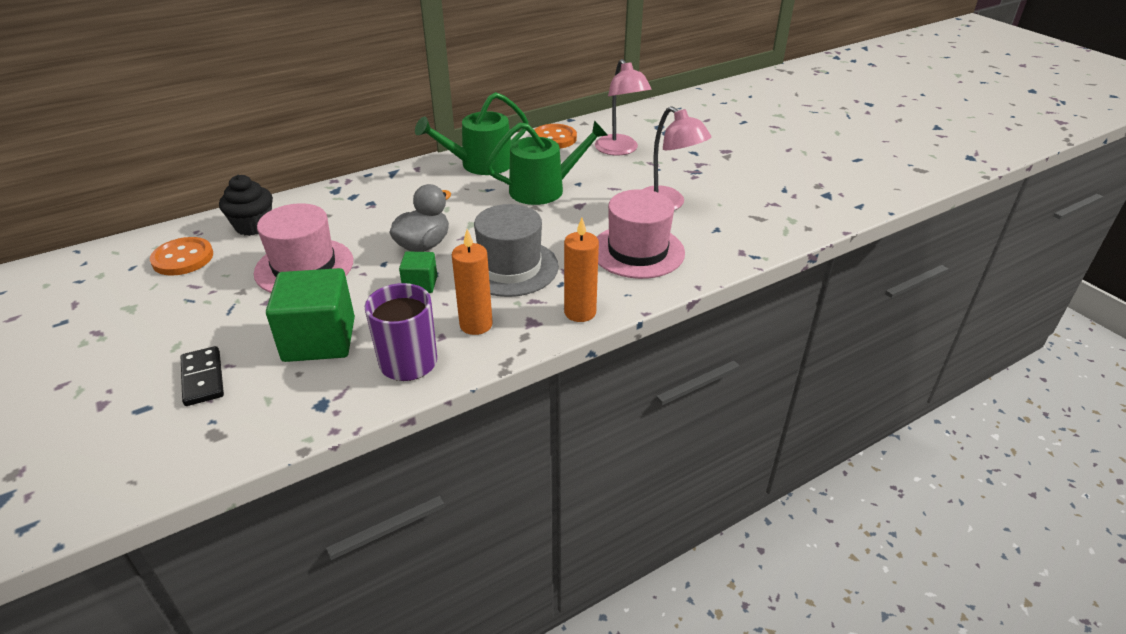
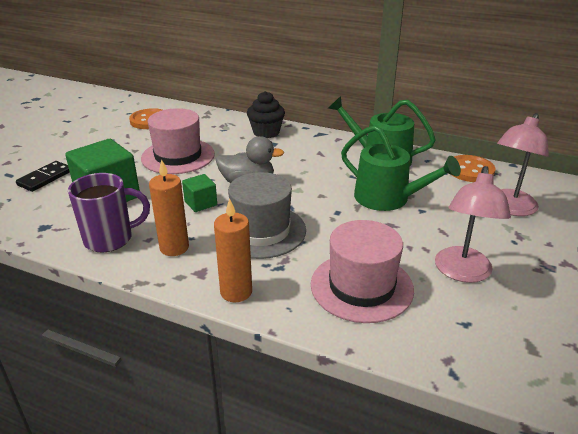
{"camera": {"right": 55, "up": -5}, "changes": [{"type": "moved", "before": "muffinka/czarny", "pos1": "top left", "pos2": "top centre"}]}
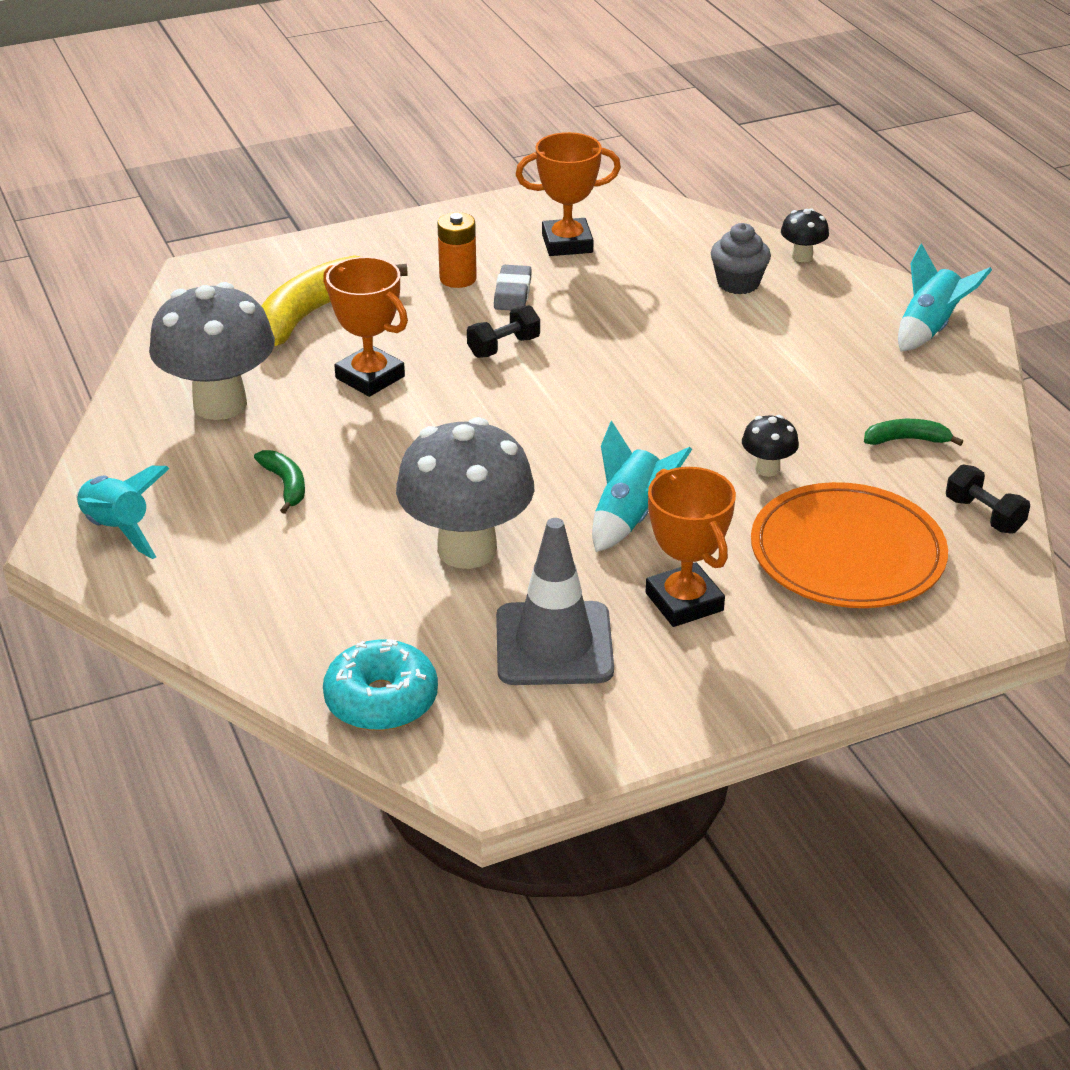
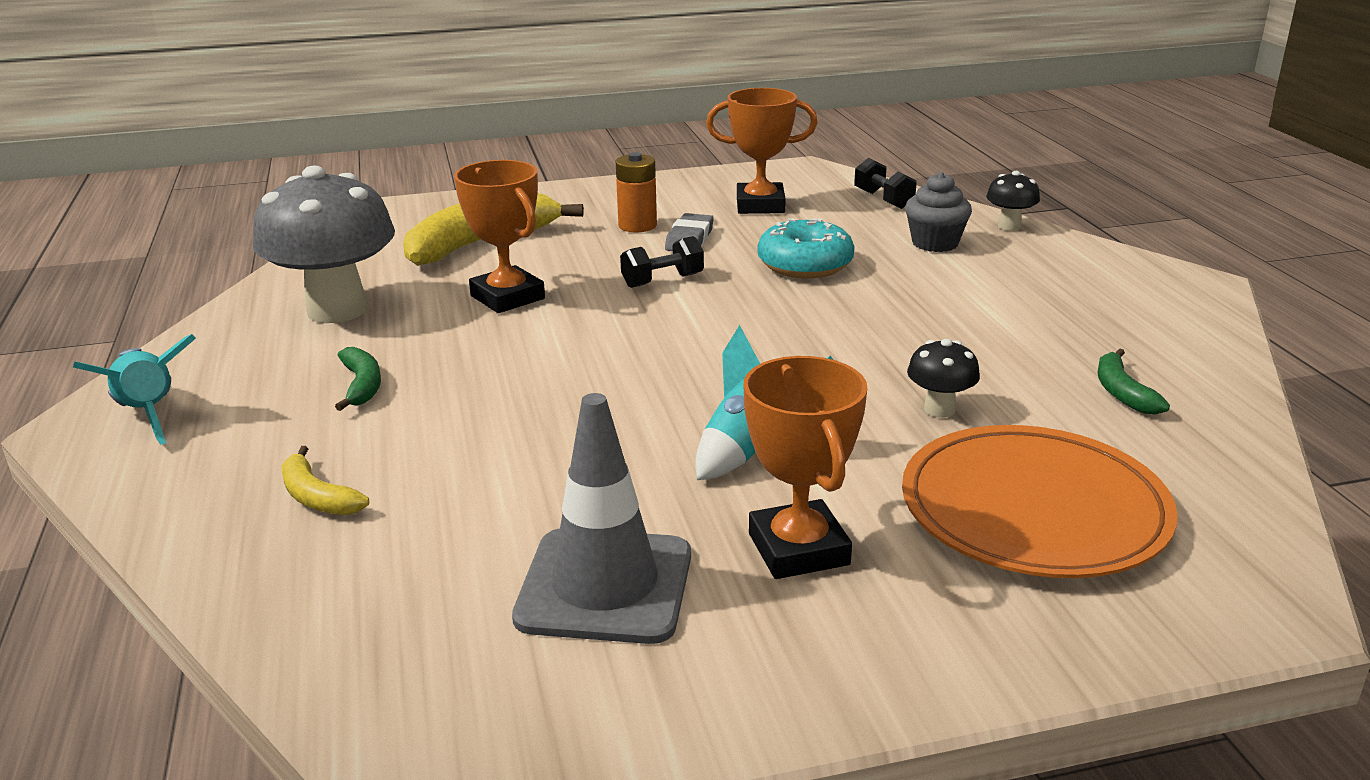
{"camera": {"right": 10, "up": -10}, "changes": [{"type": "moved", "before": "donut/turkusowy", "pos1": "centre", "pos2": "top centre"}, {"type": "removed", "before": "grzyb/szary (2nd from left)", "pos1": "centre"}, {"type": "turned", "before": "banan/zielony (2nd from left)", "pos1": "middle right", "pos2": "middle right", "turn": -105}, {"type": "removed", "before": "rakieta/turkusowy (3rd from left)", "pos1": "top right"}, {"type": "moved", "before": "hantel/czarny (2nd from left)", "pos1": "middle right", "pos2": "top centre"}, {"type": "added", "after": "banan/żółty (1st from left)", "pos2": "middle left"}]}
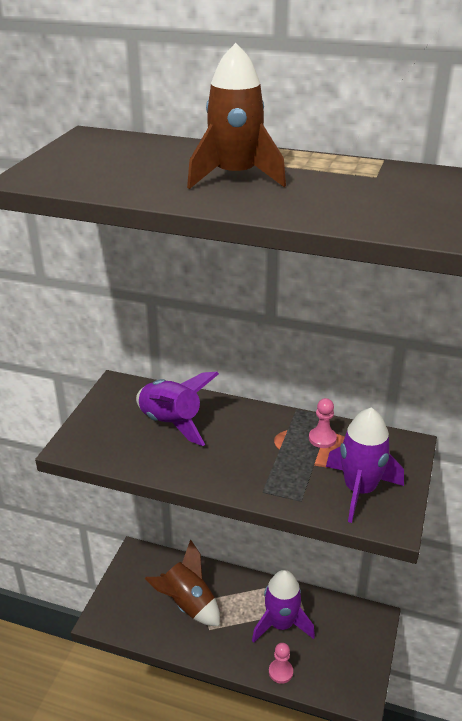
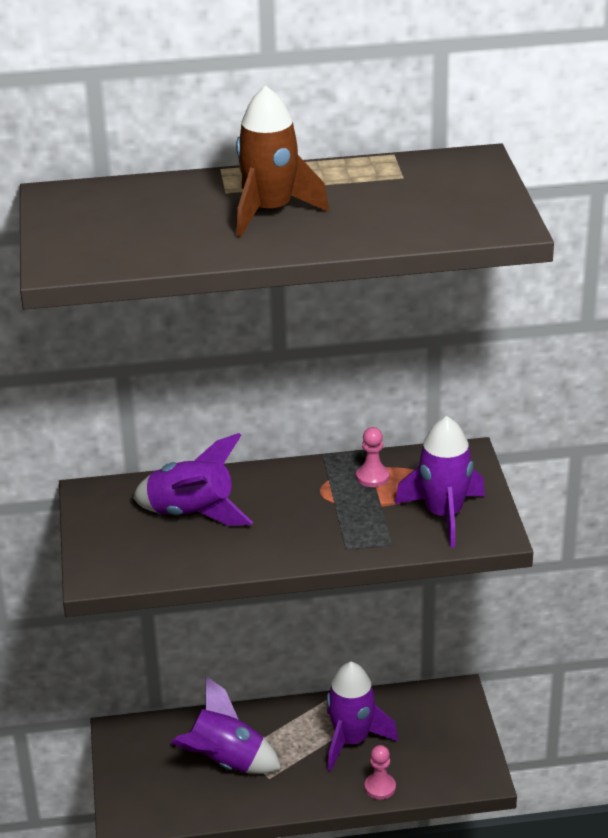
{"camera": {"right": -25, "up": 0}, "changes": [{"type": "recoloured", "before": "rakieta/brązowy (1st from left)", "after": "rakieta/fioletowy (2nd from left)", "pos1": "bottom centre", "pos2": "bottom centre"}]}
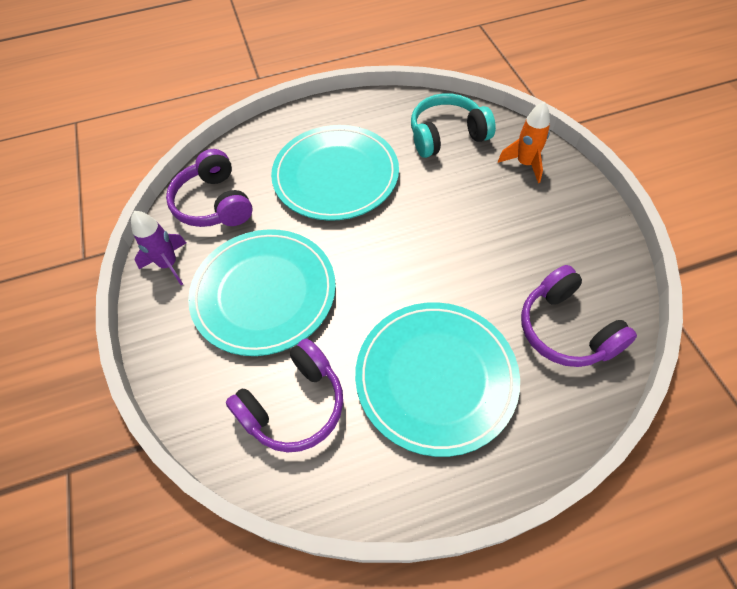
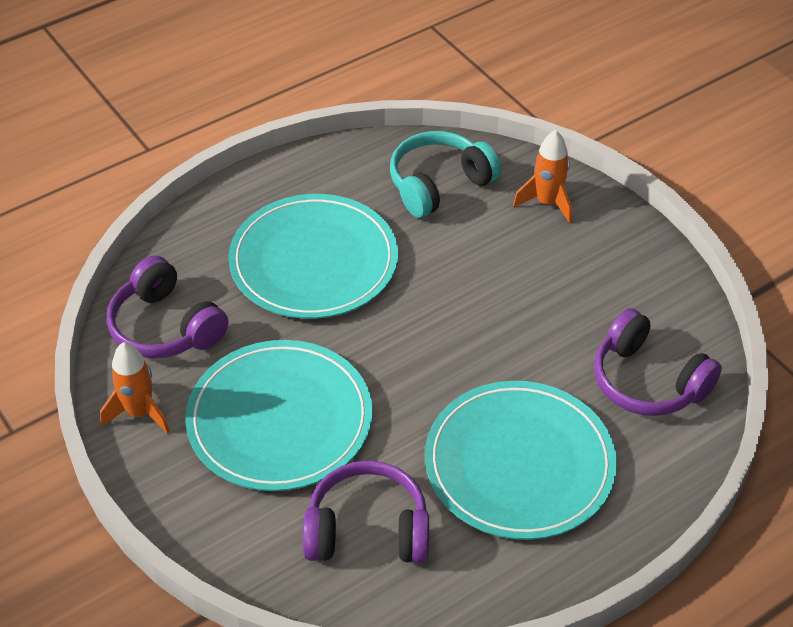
{"camera": {"right": -20, "up": -10}, "changes": [{"type": "recoloured", "before": "rakieta/fioletowy", "after": "rakieta/pomarańczowy (1st from left)", "pos1": "middle left", "pos2": "middle left"}, {"type": "turned", "before": "słuchawki/fioletowy (2nd from left)", "pos1": "bottom centre", "pos2": "bottom centre", "turn": -120}]}
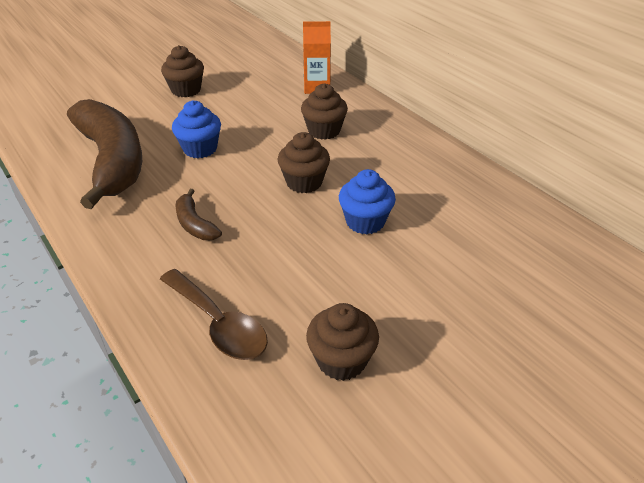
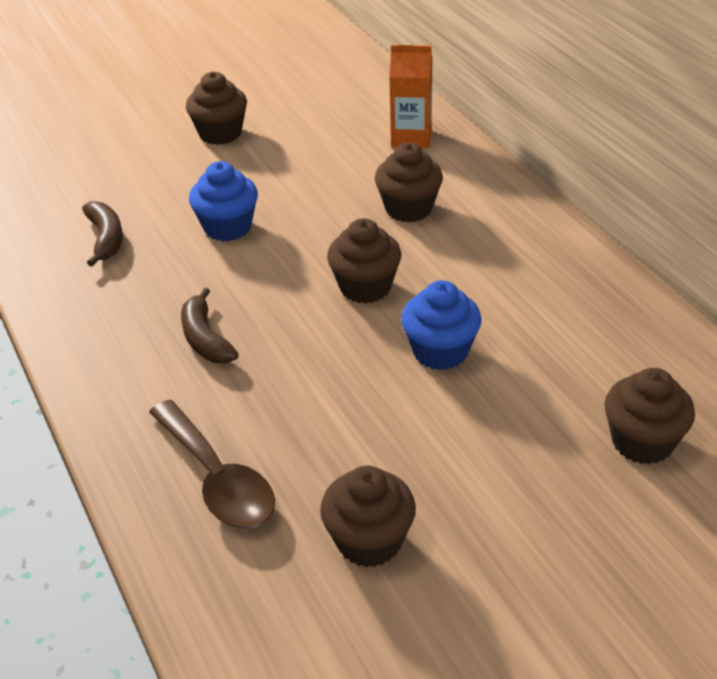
{"camera": {"right": 10, "up": 0}, "changes": [{"type": "resized", "before": "banan/brązowy (1st from left)", "pos1": "top left", "pos2": "middle left", "scale": 0.42}, {"type": "added", "after": "muffinka/brązowy (5th from left)", "pos2": "middle right"}]}
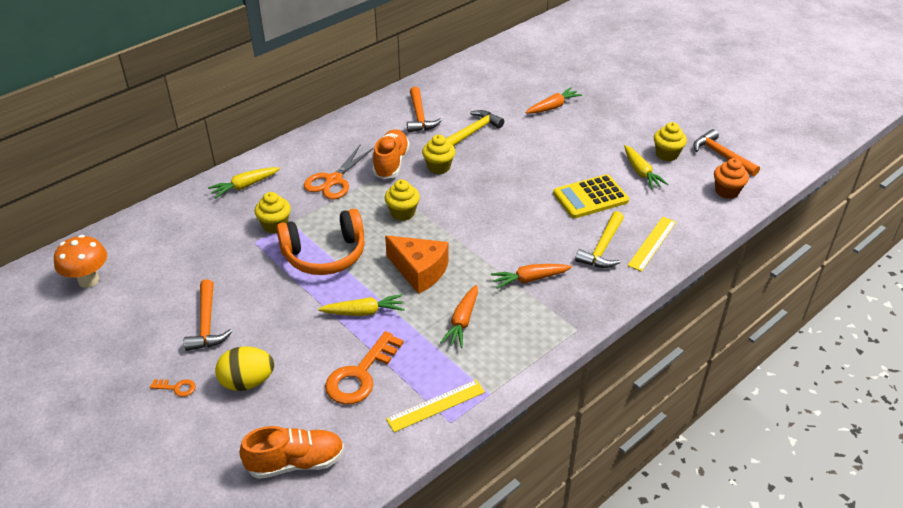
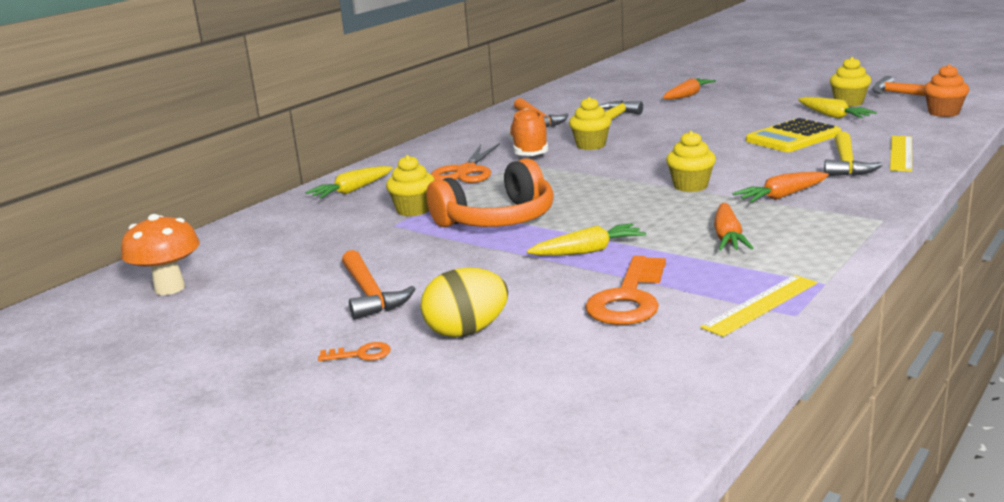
{"camera": {"right": -10, "up": -20}, "changes": [{"type": "removed", "before": "but/pomarańczowy (1st from left)", "pos1": "bottom left"}, {"type": "moved", "before": "muffinka/żółty (2nd from left in the first image)", "after": "muffinka/żółty (3rd from left)", "pos1": "centre", "pos2": "top right"}, {"type": "removed", "before": "ser/pomarańczowy", "pos1": "centre"}]}
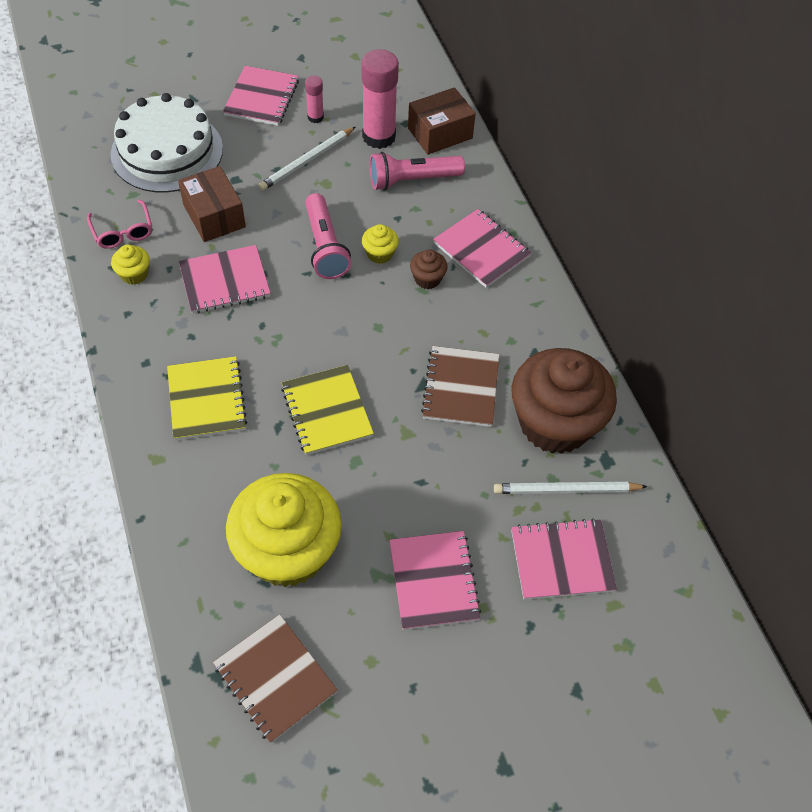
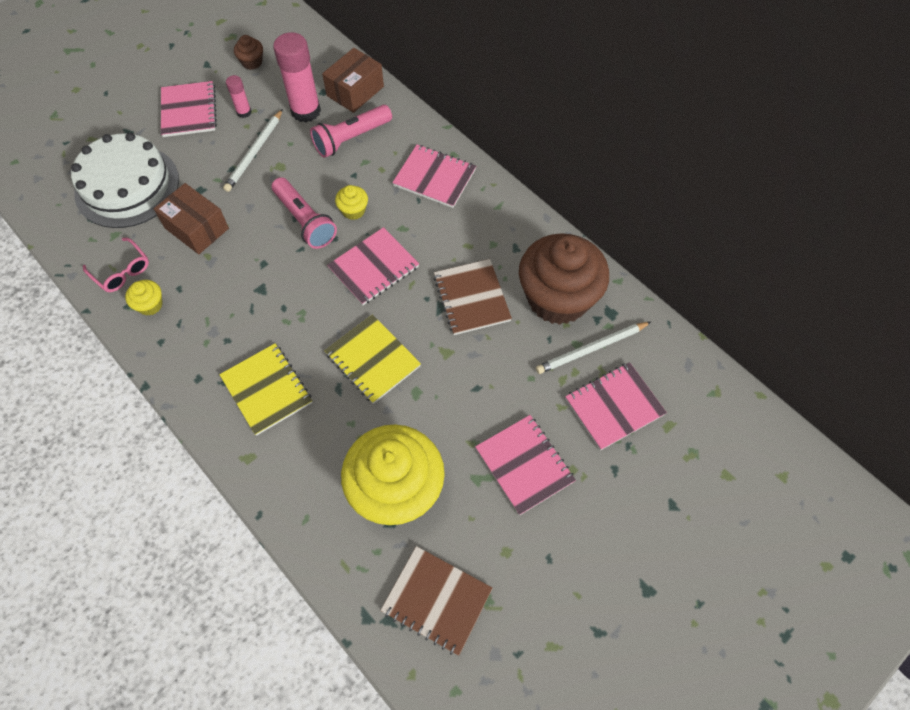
{"camera": {"right": -20, "up": 5}, "changes": [{"type": "moved", "before": "zeszyt/różowy (1st from left in the first image)", "after": "zeszyt/różowy (2nd from left)", "pos1": "middle left", "pos2": "centre"}, {"type": "moved", "before": "muffinka/brązowy (1st from left)", "pos1": "top centre", "pos2": "top left"}]}
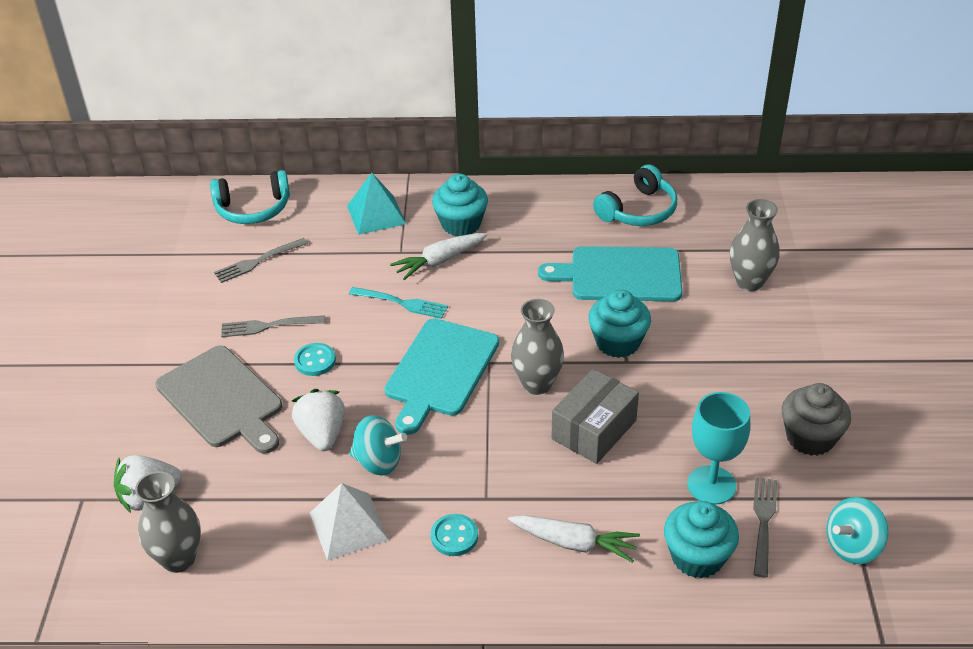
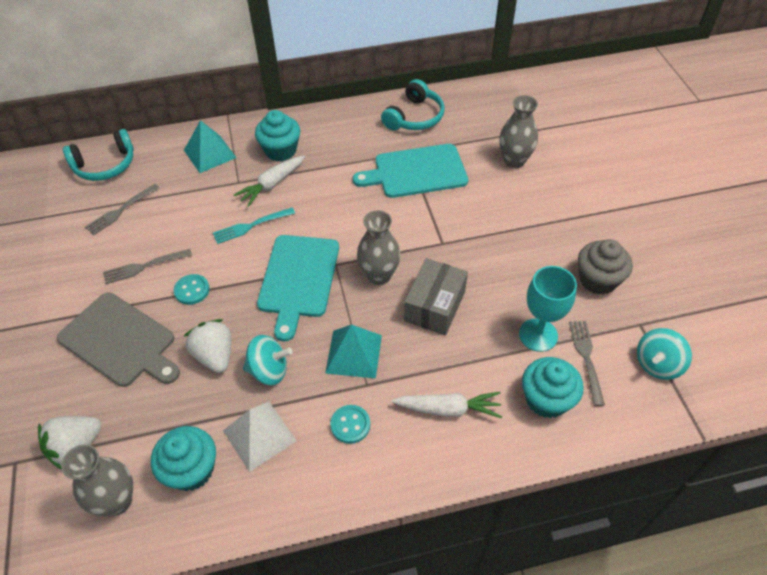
{"camera": {"right": -15, "up": 10}, "changes": [{"type": "turned", "before": "widelec/turkusowy", "pos1": "centre", "pos2": "middle left", "turn": 150}, {"type": "moved", "before": "muffinka/turkusowy (2nd from left in the first image)", "after": "muffinka/turkusowy (1st from left)", "pos1": "centre", "pos2": "bottom left"}, {"type": "added", "after": "piramida/turkusowy (2nd from left)", "pos2": "centre"}]}
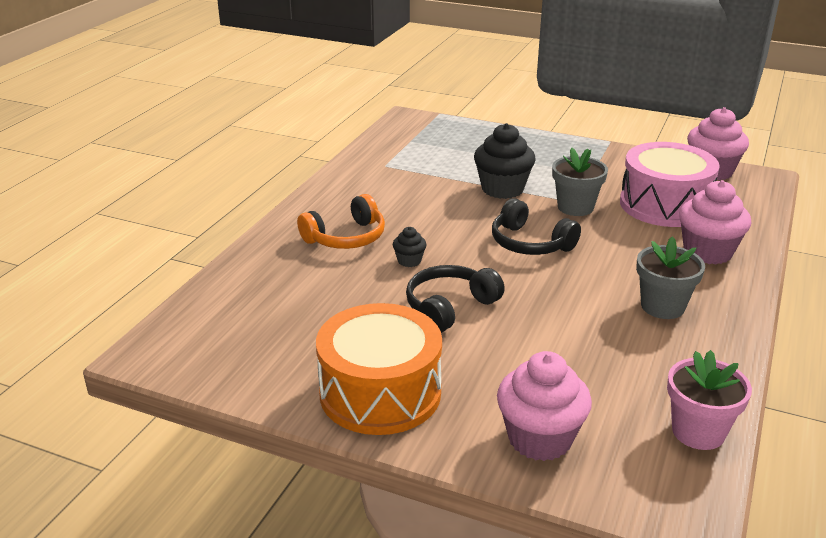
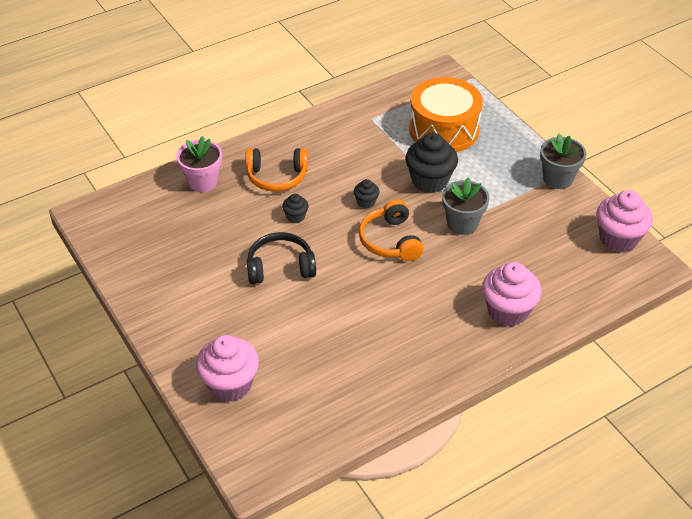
{"camera": {"right": 35, "up": 15}, "changes": [{"type": "moved", "before": "bęben/pomarańczowy", "pos1": "bottom centre", "pos2": "top centre"}, {"type": "recoloured", "before": "słuchawki/czarny (2nd from left)", "after": "słuchawki/pomarańczowy (2nd from left)", "pos1": "centre", "pos2": "centre"}, {"type": "removed", "before": "bęben/różowy", "pos1": "middle right"}, {"type": "moved", "before": "doniczka/szary (2nd from left)", "pos1": "middle right", "pos2": "top right"}, {"type": "moved", "before": "doniczka/różowy", "pos1": "bottom right", "pos2": "top left"}, {"type": "added", "after": "muffinka/czarny (2nd from left)", "pos2": "centre"}]}
